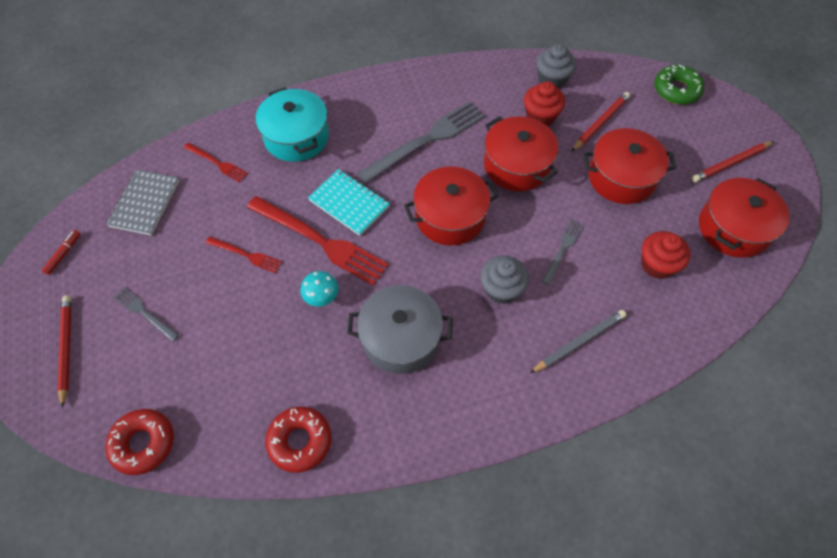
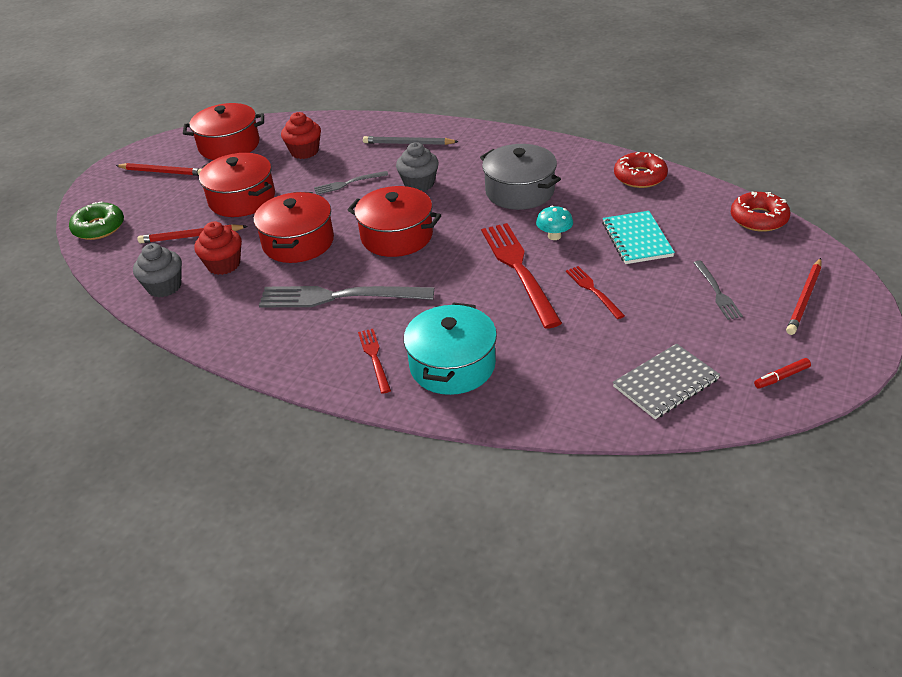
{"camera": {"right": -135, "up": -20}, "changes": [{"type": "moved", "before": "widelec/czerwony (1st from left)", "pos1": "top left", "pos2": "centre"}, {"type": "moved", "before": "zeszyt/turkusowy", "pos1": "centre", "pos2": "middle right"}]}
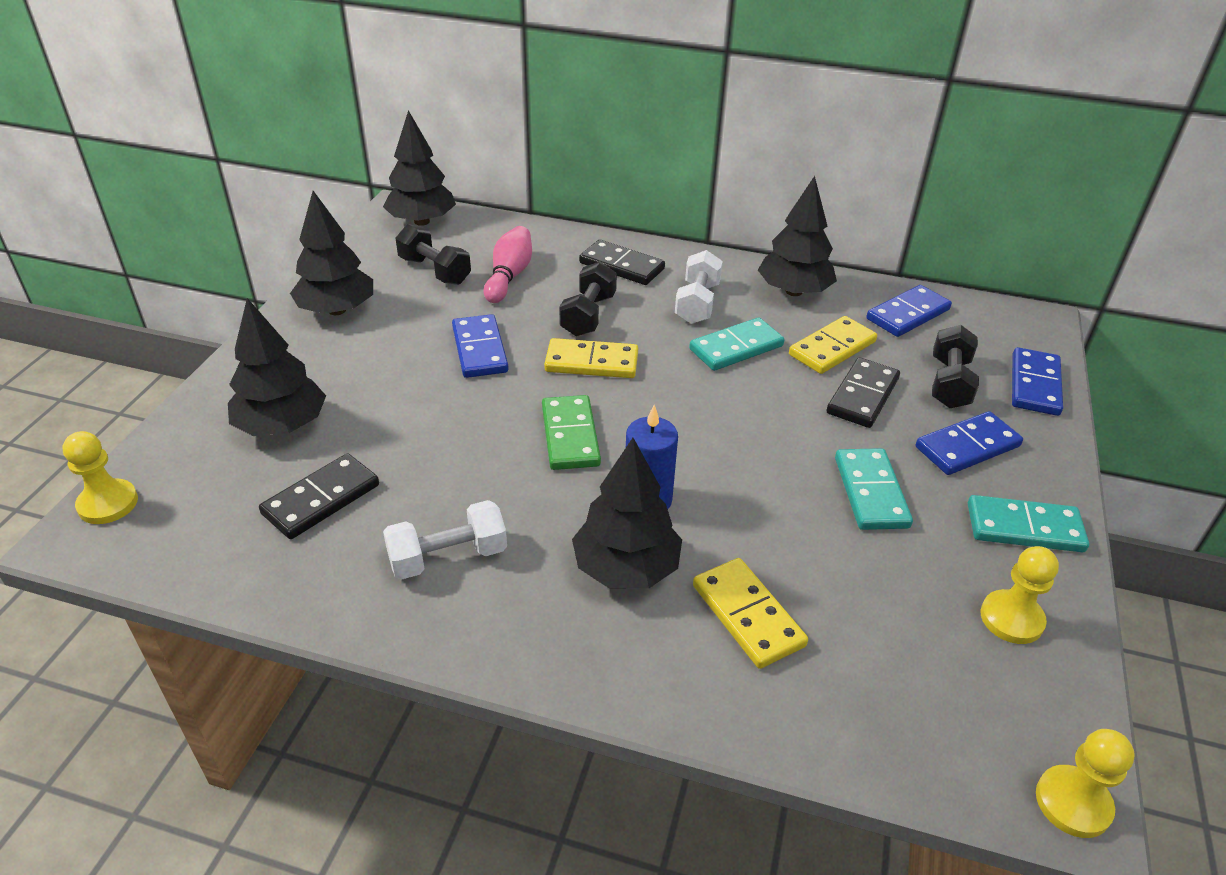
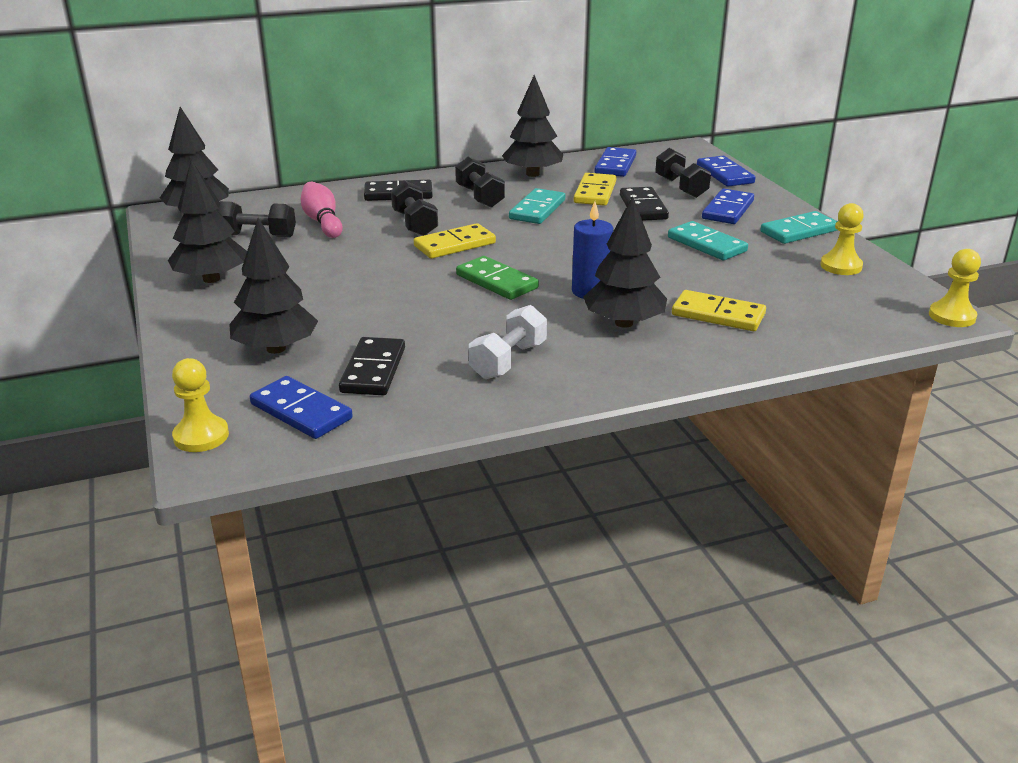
{"camera": {"right": -35, "up": -10}, "changes": [{"type": "moved", "before": "kostka domina/niebieski (1st from left)", "pos1": "centre", "pos2": "middle left"}, {"type": "recoloured", "before": "hantel/biały (2nd from left)", "after": "hantel/czarny (3rd from left)", "pos1": "top centre", "pos2": "top centre"}]}
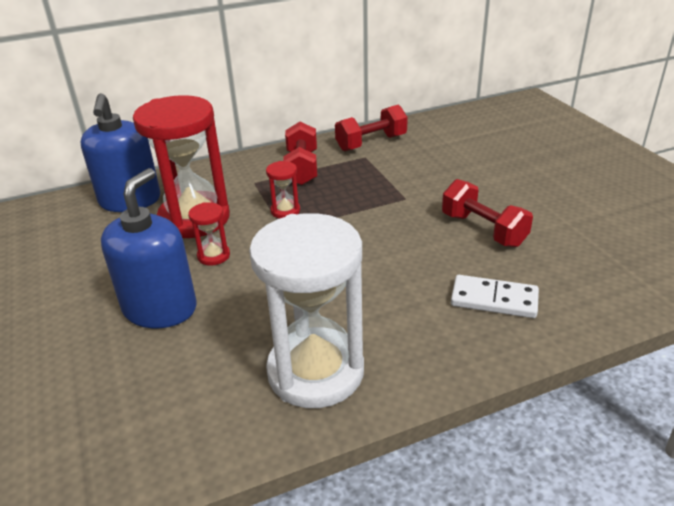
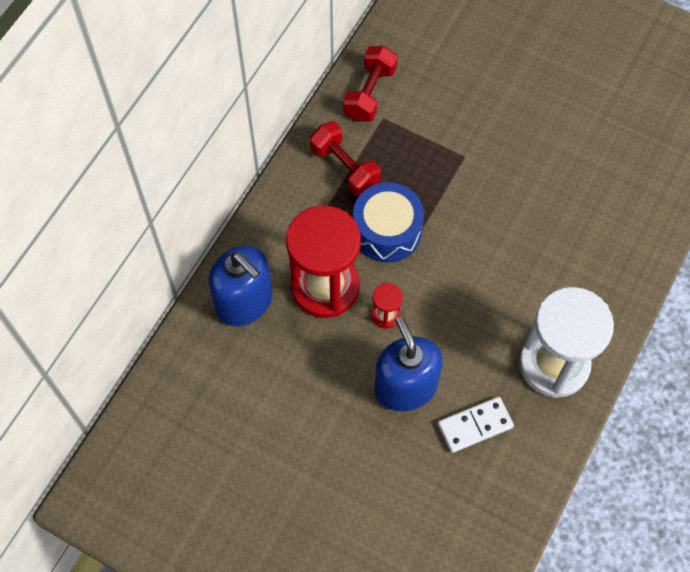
{"camera": {"right": -40, "up": 30}, "changes": [{"type": "replaced", "before": "klepsydra/czerwony (3rd from left)", "after": "bęben/niebieski", "pos1": "centre", "pos2": "centre"}, {"type": "removed", "before": "hantel/czerwony (3rd from left)", "pos1": "middle right"}, {"type": "moved", "before": "kostka domina/biały", "pos1": "middle right", "pos2": "bottom right"}]}
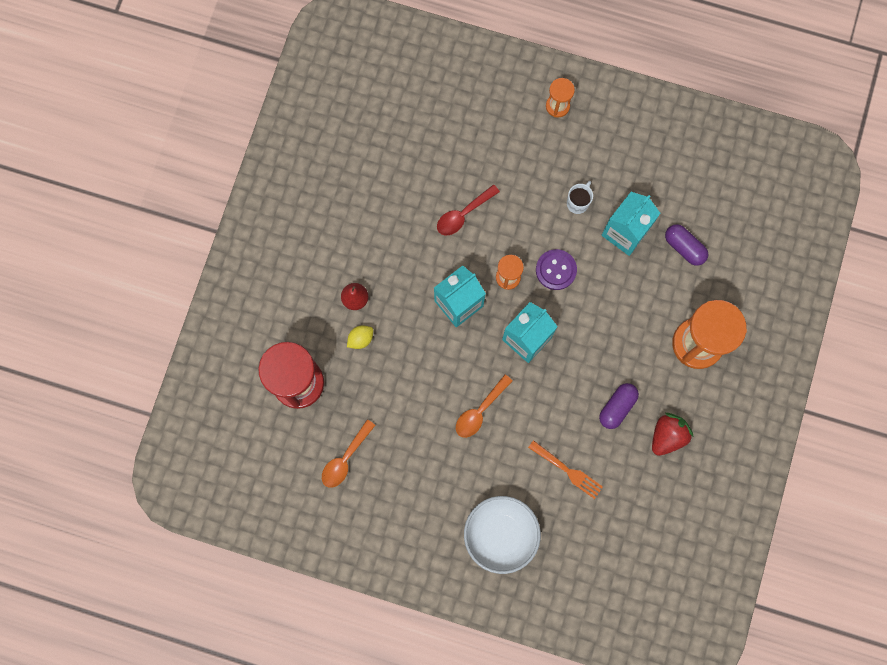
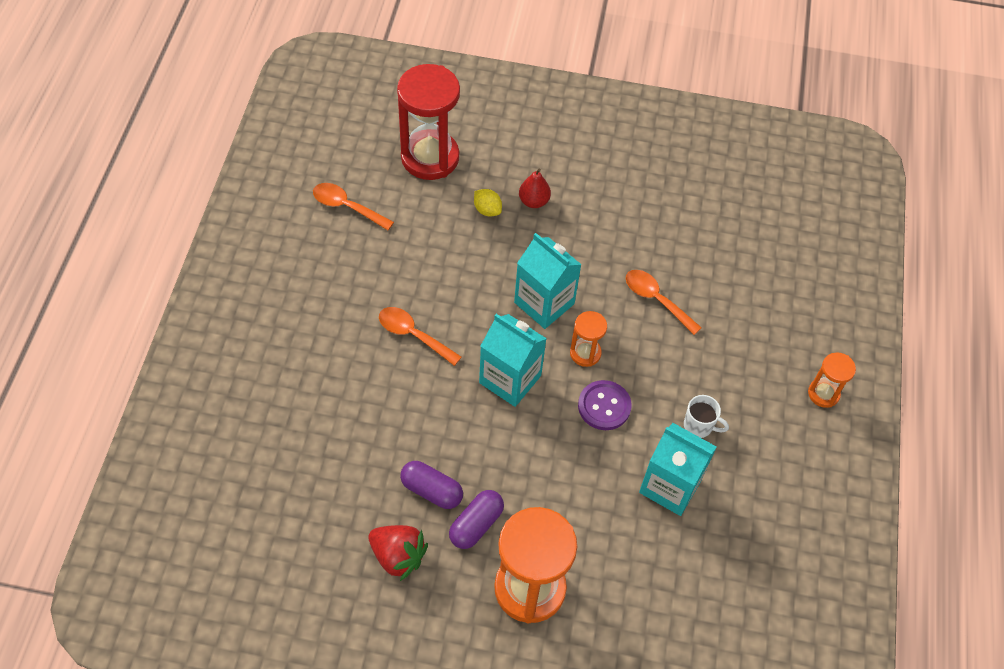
{"camera": {"right": 80, "up": -20}, "changes": [{"type": "recoloured", "before": "łyżka/czerwony", "after": "łyżka/pomarańczowy (3rd from left)", "pos1": "top centre", "pos2": "centre"}, {"type": "removed", "before": "miska/biały", "pos1": "bottom centre"}, {"type": "removed", "before": "widelec/pomarańczowy", "pos1": "bottom centre"}, {"type": "moved", "before": "kapsułka/fioletowy (2nd from left)", "pos1": "middle right", "pos2": "bottom centre"}]}
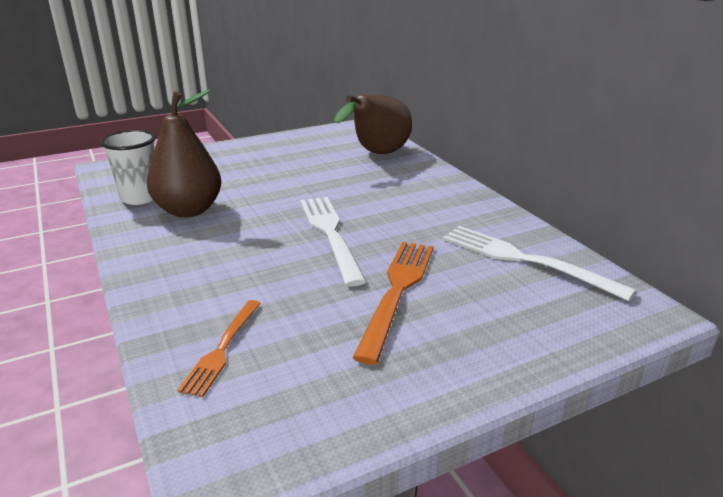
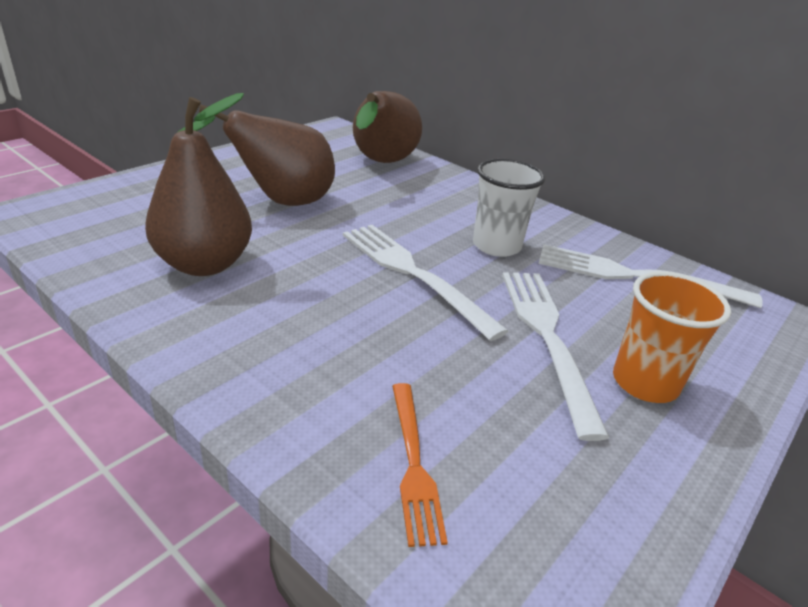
{"camera": {"right": -25, "up": 5}, "changes": [{"type": "moved", "before": "szklanka/biały", "pos1": "middle left", "pos2": "centre"}, {"type": "recoloured", "before": "widelec/pomarańczowy (2nd from left)", "after": "widelec/biały (2nd from left)", "pos1": "centre", "pos2": "middle right"}, {"type": "added", "after": "gruszka/brązowy (2nd from left)", "pos2": "top left"}, {"type": "added", "after": "szklanka/pomarańczowy", "pos2": "middle right"}]}
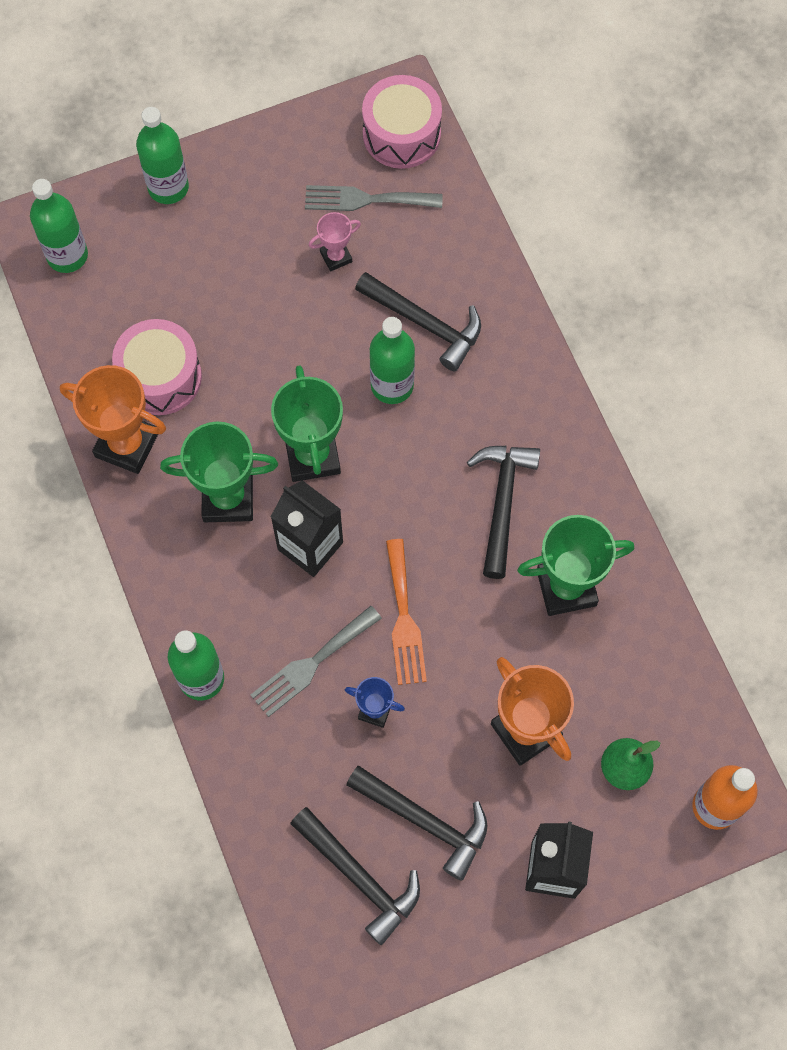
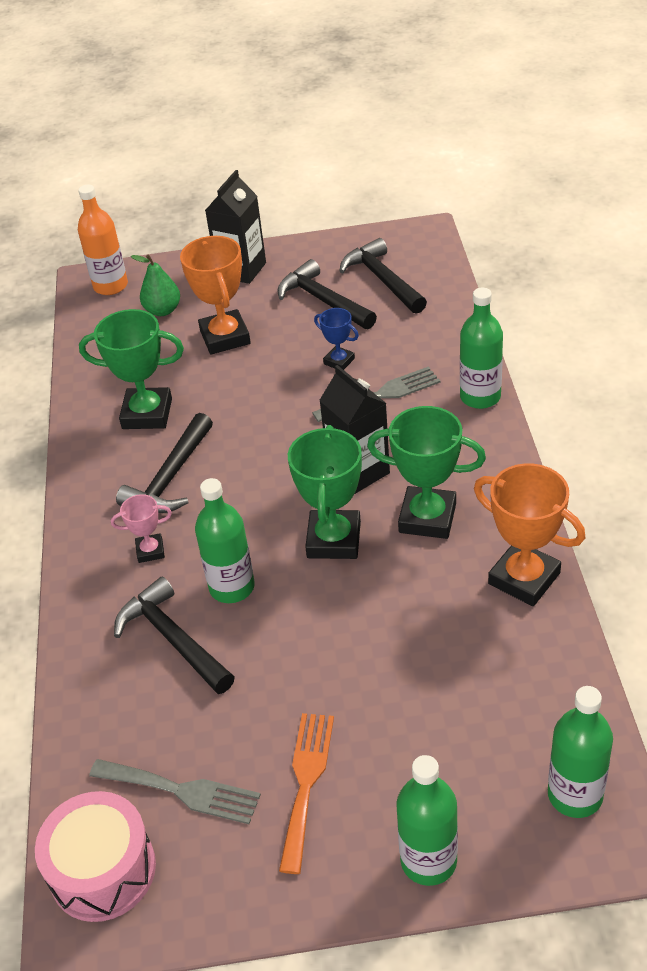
{"camera": {"right": -160, "up": -25}, "changes": [{"type": "removed", "before": "bęben/różowy (1st from left)", "pos1": "middle left"}, {"type": "moved", "before": "puchar/różowy", "pos1": "top centre", "pos2": "middle left"}, {"type": "moved", "before": "widelec/pomarańczowy", "pos1": "centre", "pos2": "bottom centre"}]}
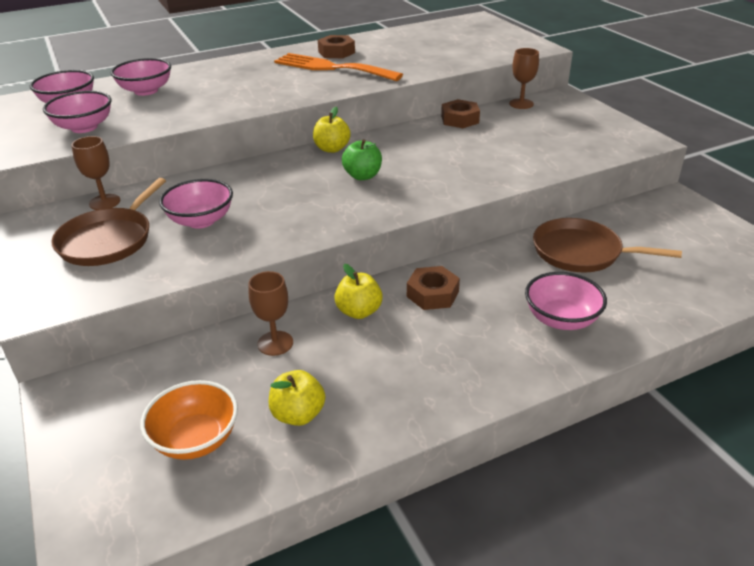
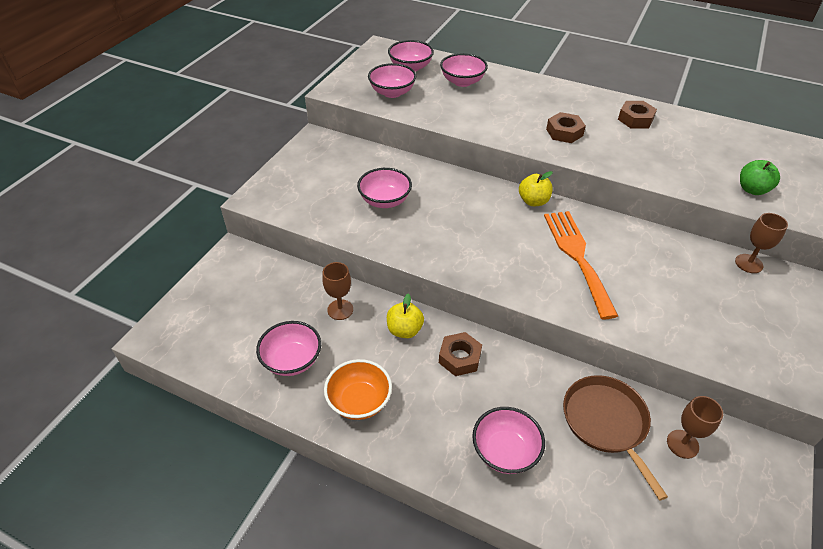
{"camera": {"right": 50, "up": 10}, "changes": [{"type": "removed", "before": "patelnia/brązowy (1st from left)", "pos1": "middle left"}, {"type": "moved", "before": "kielich/brązowy (1st from left in the first image)", "after": "kielich/brązowy (2nd from left)", "pos1": "top left", "pos2": "bottom right"}, {"type": "moved", "before": "miska/pomarańczowy", "pos1": "bottom left", "pos2": "bottom centre"}, {"type": "replaced", "before": "jabłko/żółty (1st from left)", "after": "miska/różowy (1st from left)", "pos1": "bottom centre", "pos2": "centre"}, {"type": "moved", "before": "widelec/pomarańczowy", "pos1": "top centre", "pos2": "middle right"}, {"type": "moved", "before": "jabłko/zielony", "pos1": "top centre", "pos2": "top right"}, {"type": "moved", "before": "nakrętka/brązowy (3rd from left in the first image)", "after": "nakrętka/brązowy (2nd from left)", "pos1": "top centre", "pos2": "top right"}]}
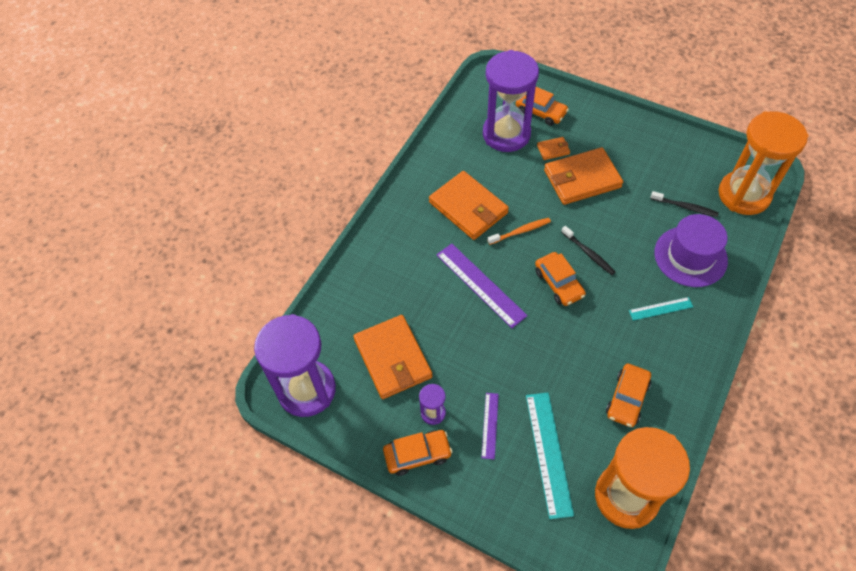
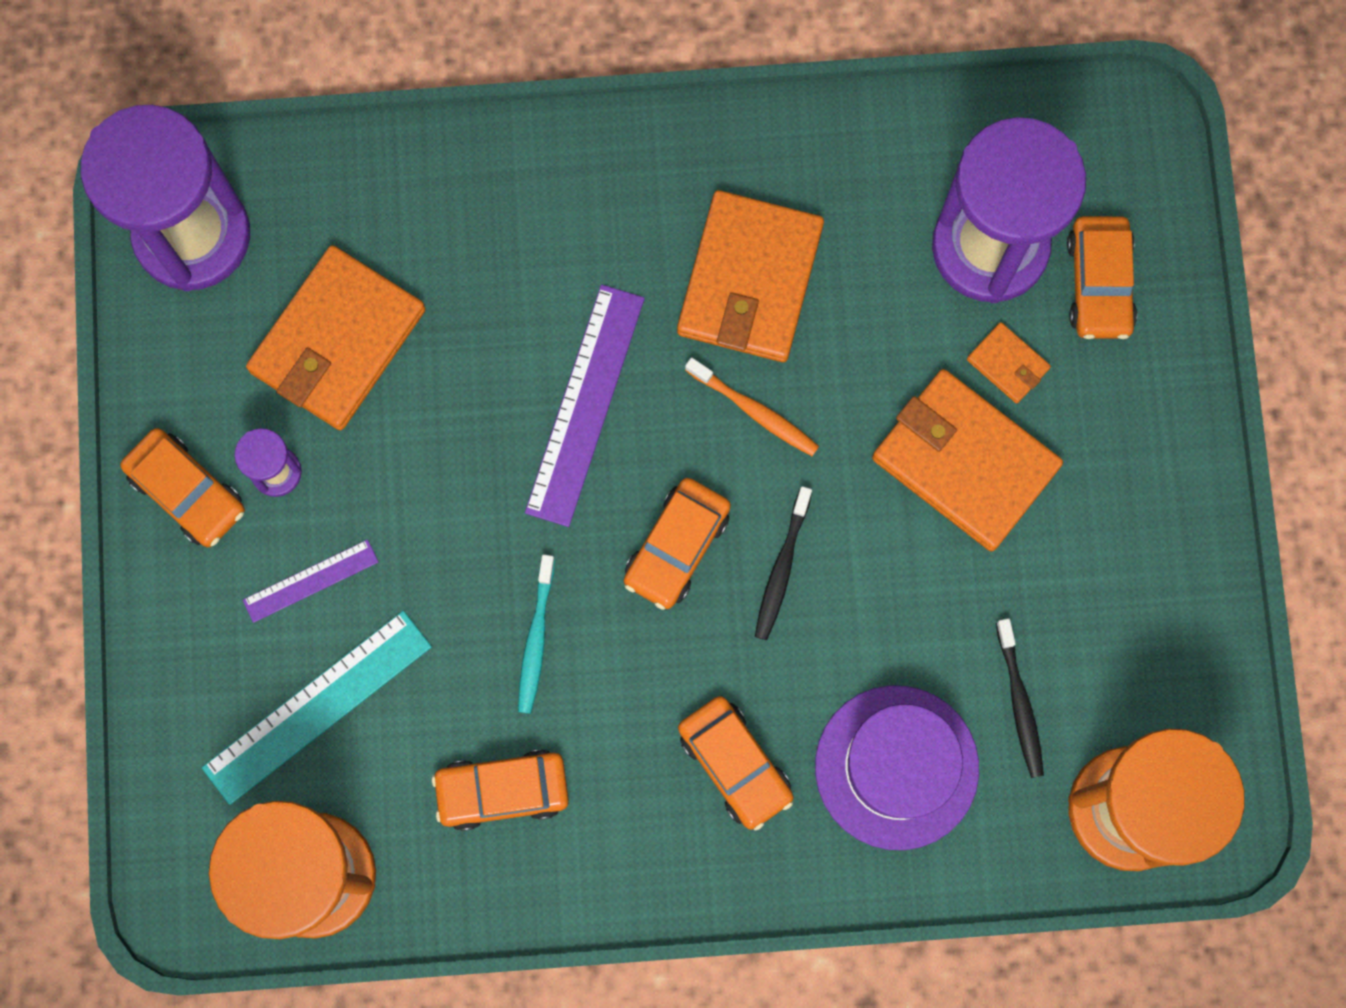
{"camera": {"right": 55, "up": 20}, "changes": [{"type": "replaced", "before": "linijka/turkusowy (2nd from left)", "after": "samochód/pomarańczowy (4th from left)", "pos1": "middle right", "pos2": "bottom centre"}, {"type": "added", "after": "szczoteczka do zębów/turkusowy", "pos2": "centre"}]}
